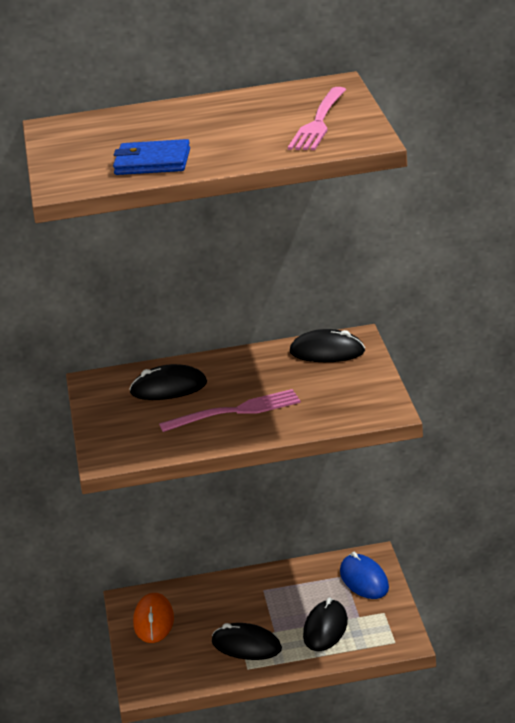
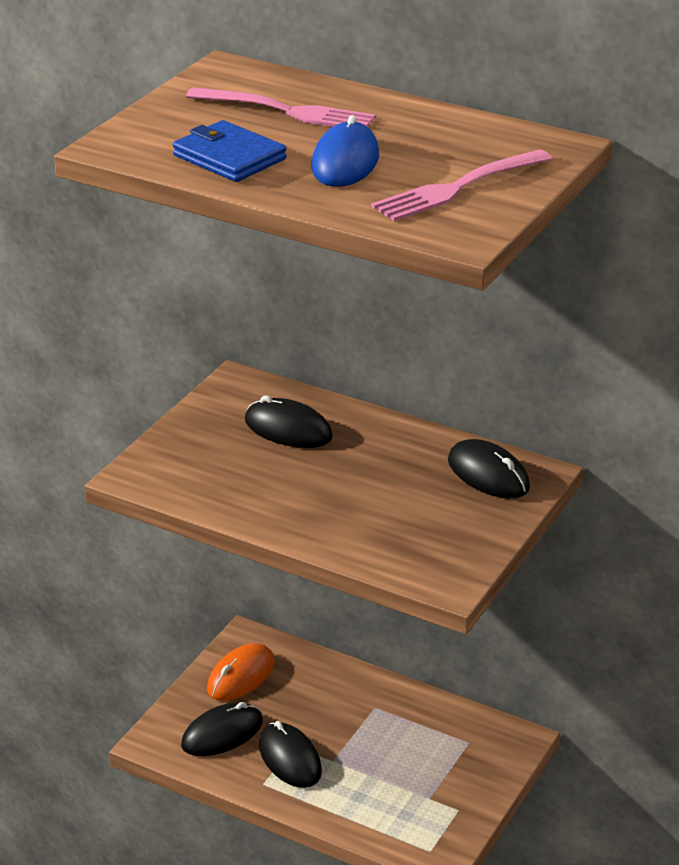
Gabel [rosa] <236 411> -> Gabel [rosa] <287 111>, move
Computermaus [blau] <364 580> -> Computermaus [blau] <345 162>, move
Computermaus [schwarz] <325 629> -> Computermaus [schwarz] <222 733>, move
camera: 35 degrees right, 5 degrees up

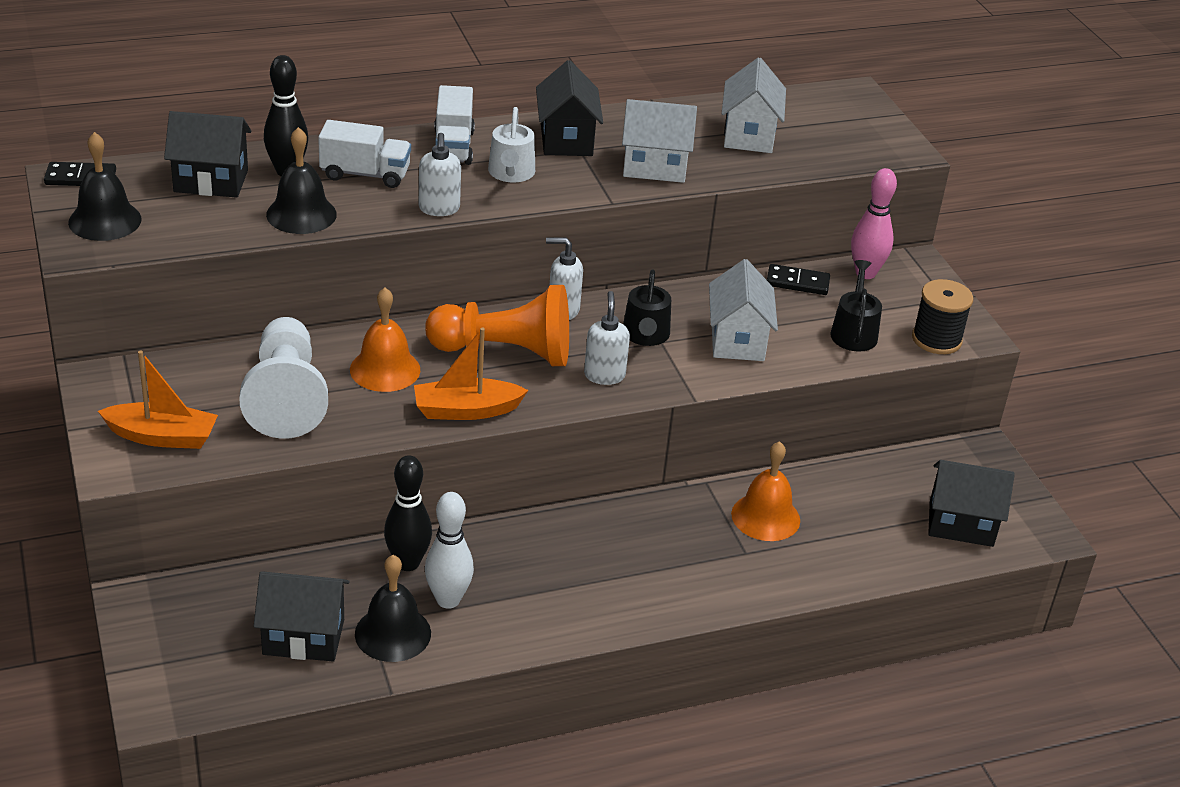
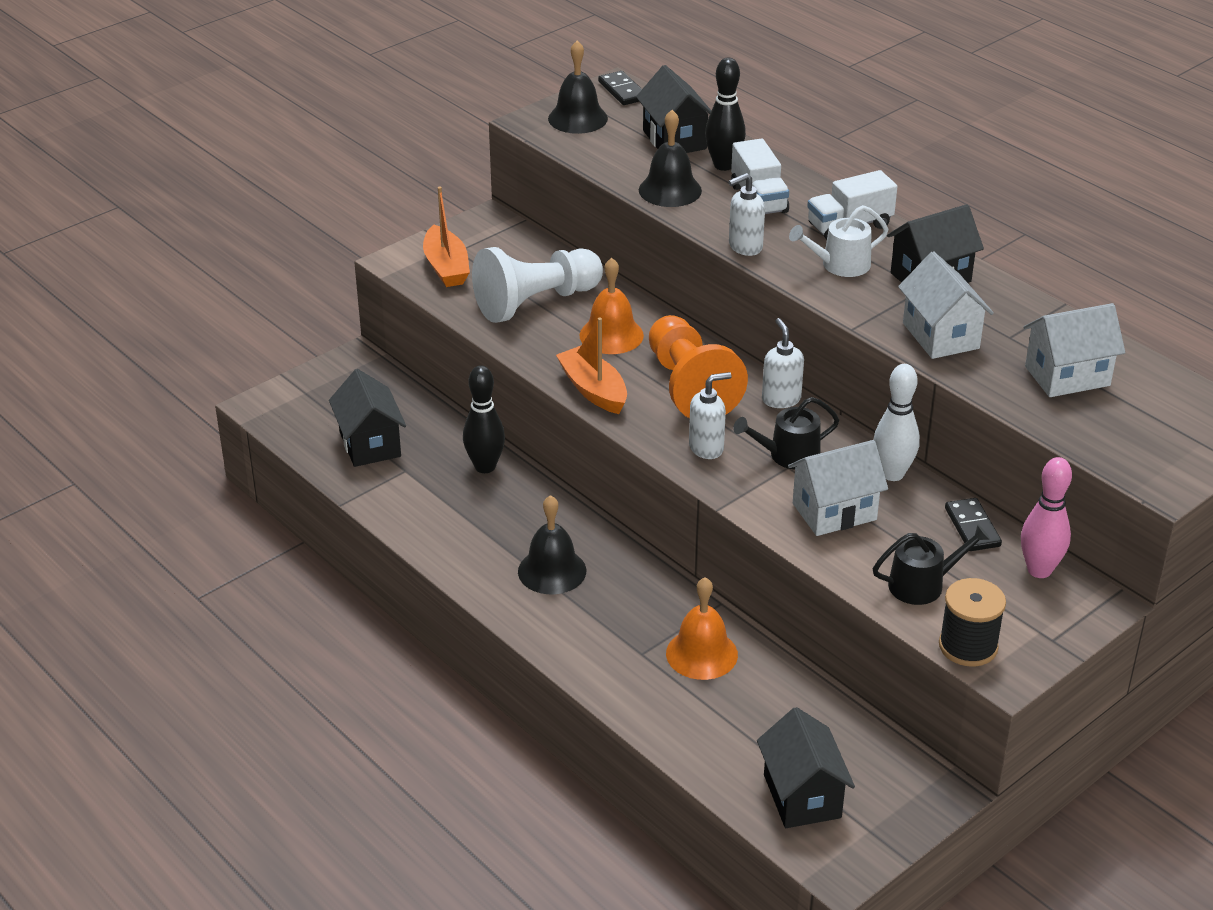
Bowlingkegel [weiß] <448 600> -> Bowlingkegel [weiß] <892 474>, move
Glocke [schwarz] <393 633> -> Glocke [schwarz] <552 571>, move
camera: 70 degrees right, 0 degrees up

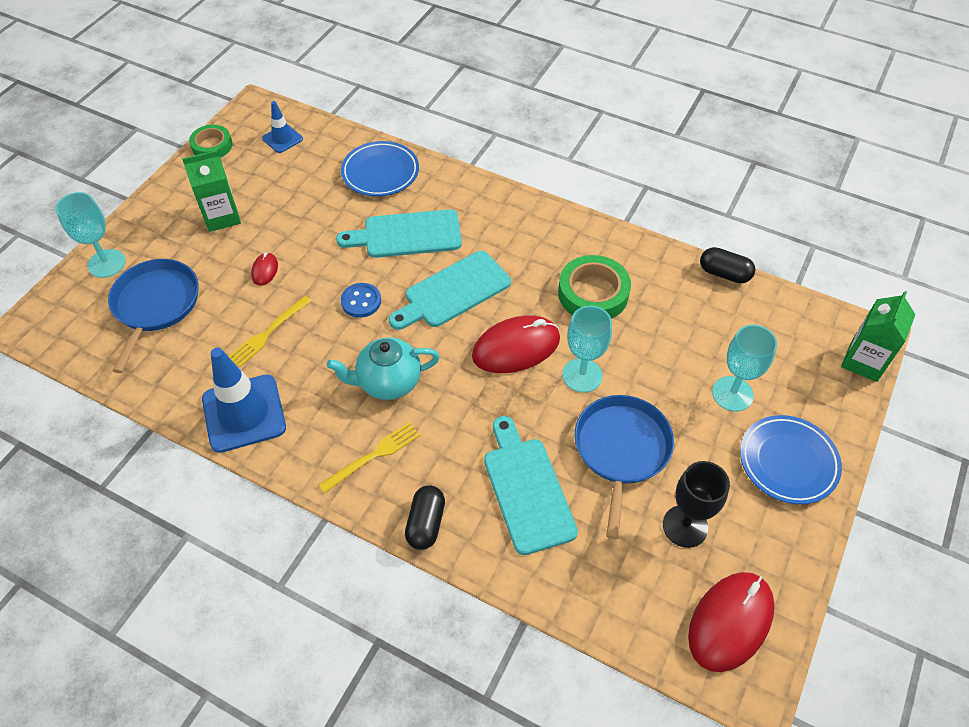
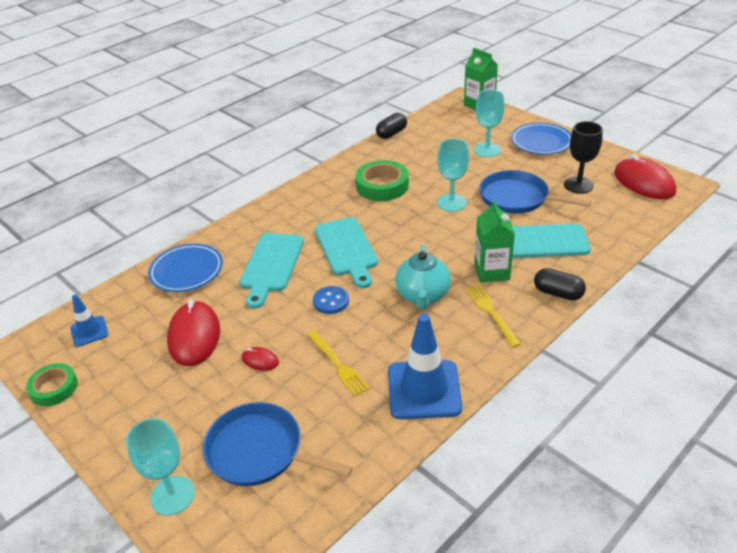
Getränkekarton [grün] <222 217> -> Getränkekarton [grün] <492 271>, move
Computermaus [rot] <516 347> -> Computermaus [rot] <194 336>, move
camera: 70 degrees left, 15 degrees down

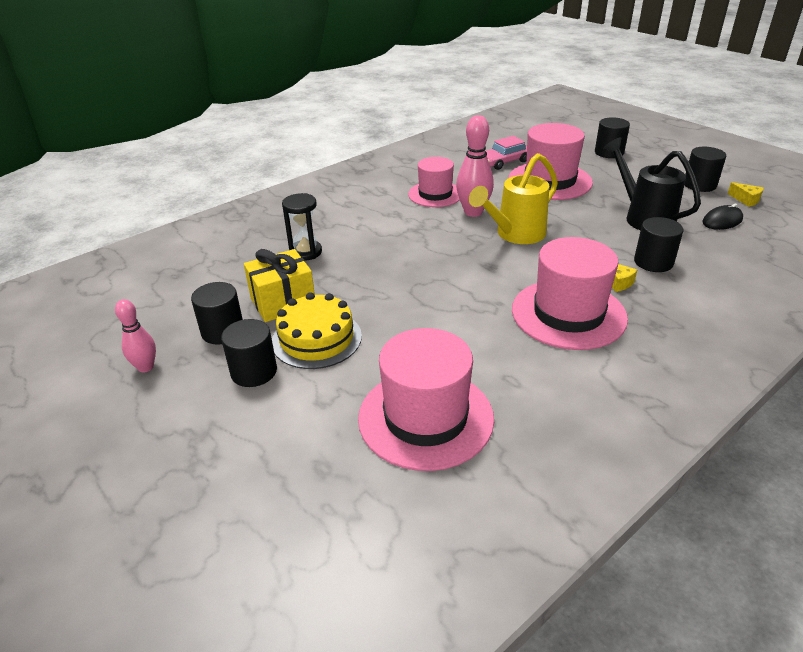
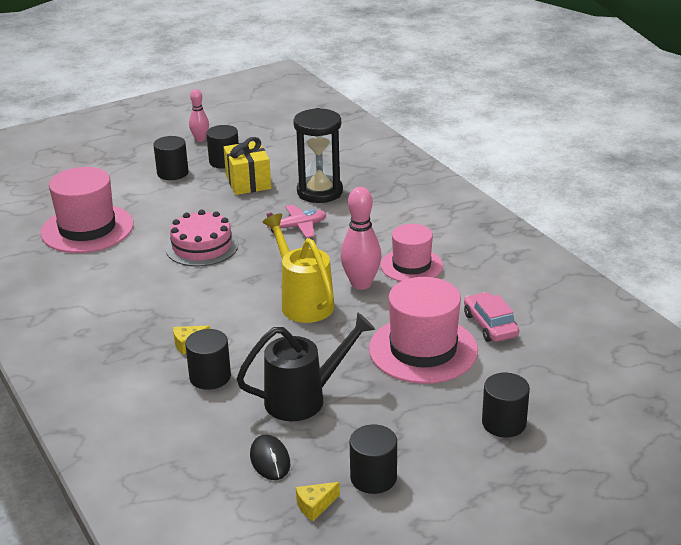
Sanduhr [schwarz] <305 252> -> Sanduhr [schwarz] <319 192>, x1.58
Hut [rosa] <568 314> -> none
Kuchen [gelb] <316 338> -> none
none -> Flugzeug [rosa] <298 227>
none -> Kuchen [rosa] <202 246>
camera: 100 degrees right, 5 degrees down

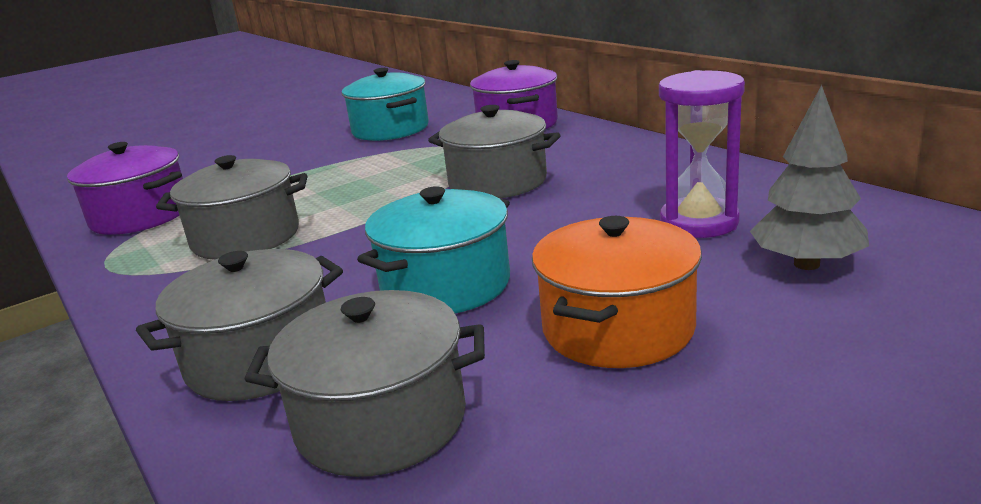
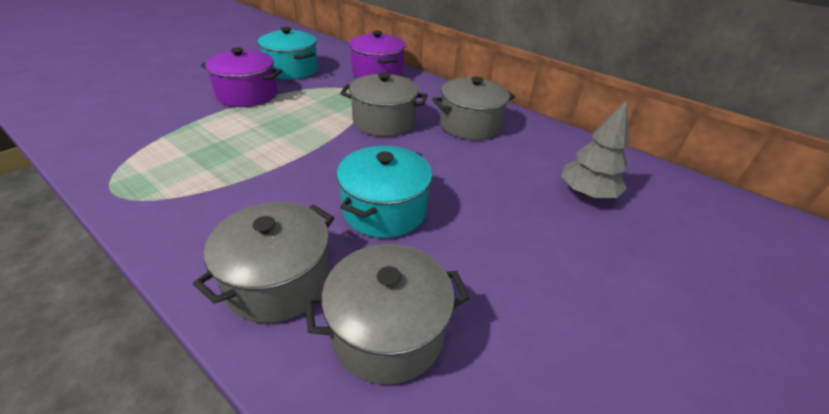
Sanduhr [lila] <699 222> -> none
Kochtopf [lila] <140 216> -> Kochtopf [lila] <247 95>, move
Kochtopf [grau] <246 237> -> Kochtopf [grau] <470 125>, move
Kochtopf [orange] <618 328> -> none
camera: 20 degrees left, 15 degrees up

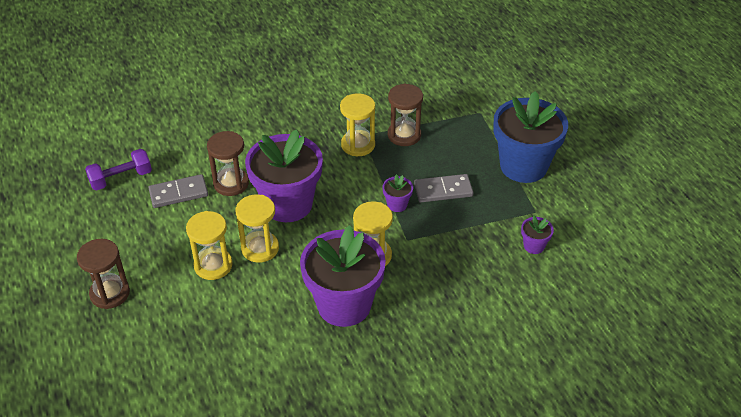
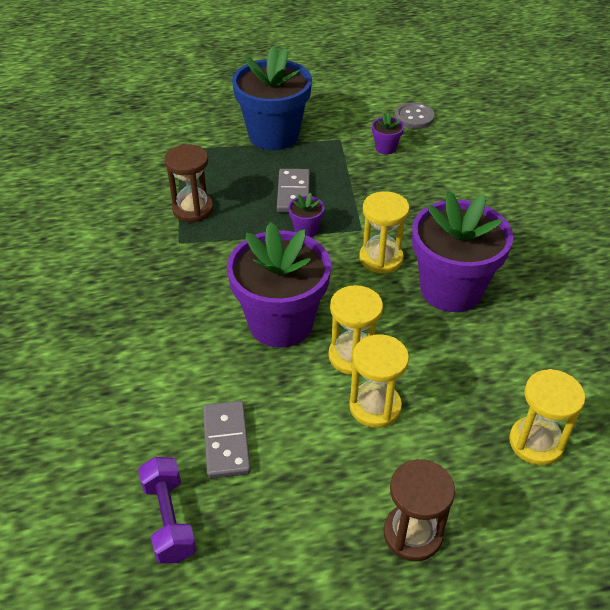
Sanduhr [gelb] <358 145> -> Sanduhr [gelb] <536 442>, move
Sanduhr [braun] <231 183> -> none
none -> Knopf [grau] <414 117>
camera: 80 degrees left, 0 degrees up

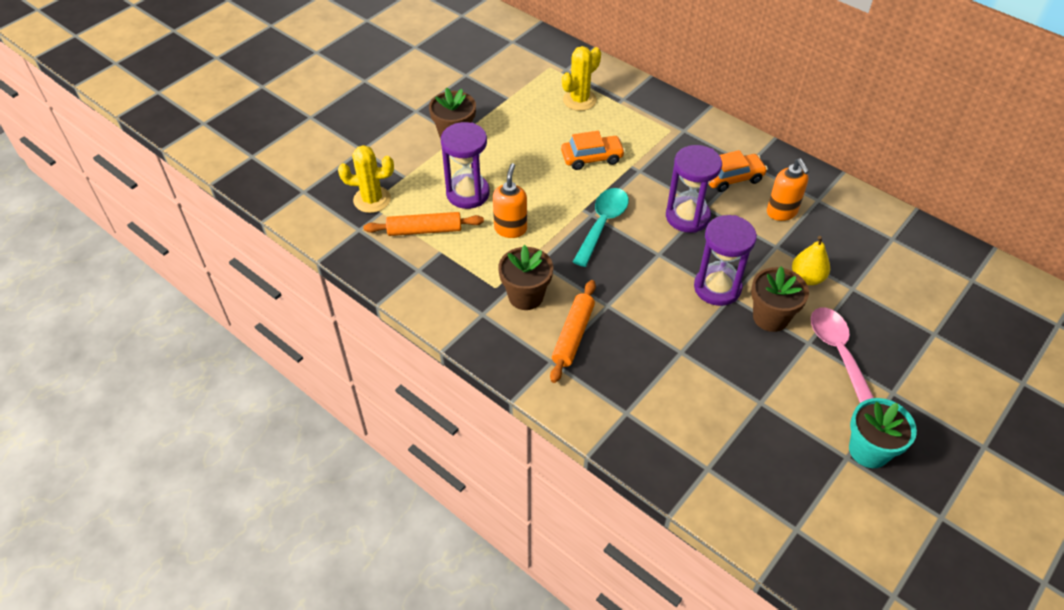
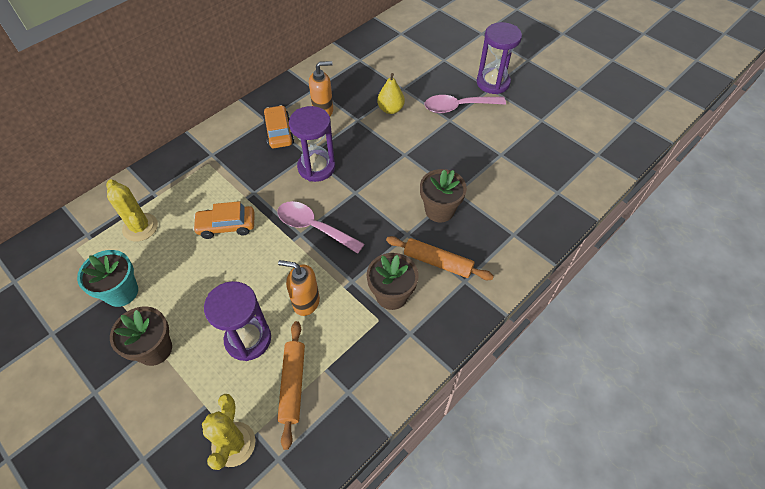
Auto [orange] <592 158> -> Auto [orange] <226 226>, 90 degrees counterclockwise
Löffel [türkis] <602 224> -> Löffel [rosa] <313 227>
Sanduhr [lila] <717 287> -> Sanduhr [lila] <493 83>, move
Blumentopf [braun] <770 317> -> Blumentopf [braun] <439 210>, move
Blumentopf [türkis] <869 450> -> Blumentopf [türkis] <121 292>, move
camera: 85 degrees left, 5 degrees up

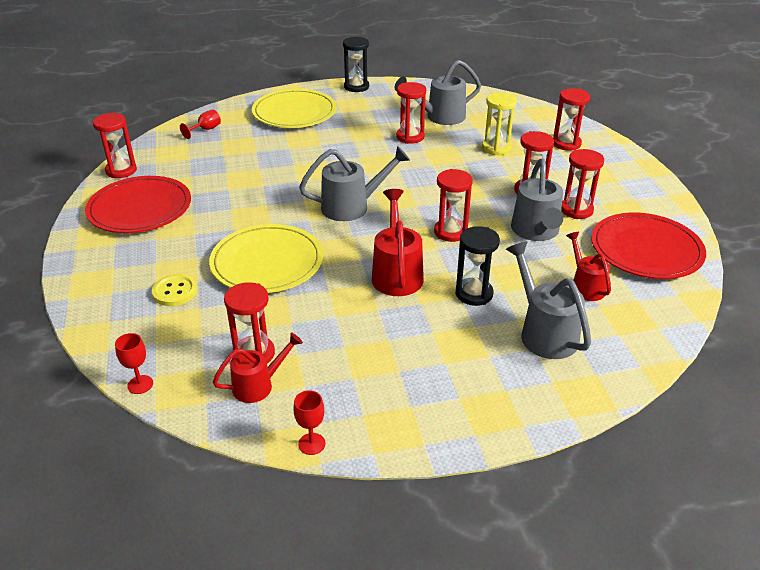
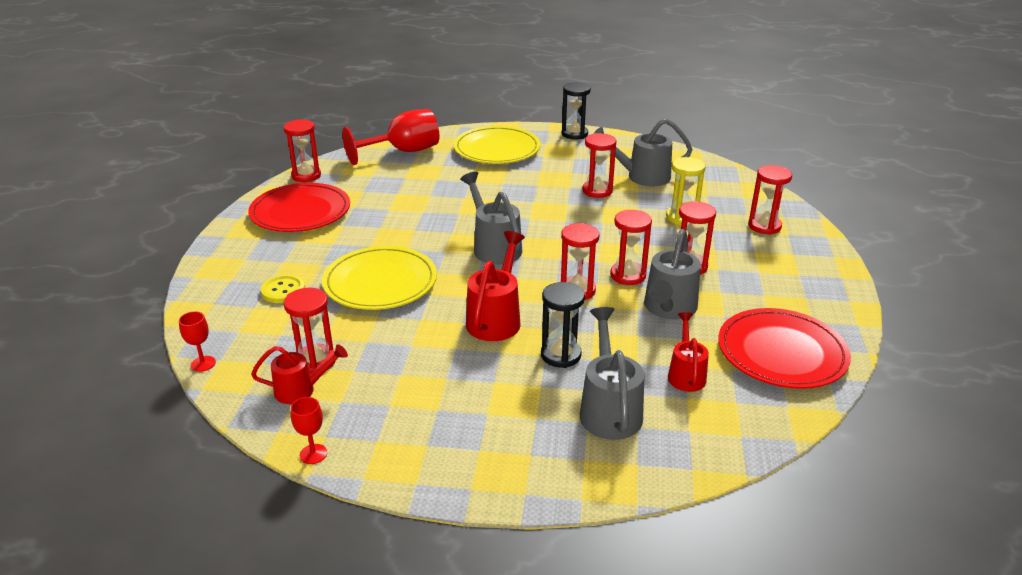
Kelch [rot] <205 130> -> Kelch [rot] <403 152>, x2.28
Gießkanne [grau] <352 207> -> Gießkanne [grau] <494 247>, 120 degrees counterclockwise
Sanduhr [rot] <576 210> -> Sanduhr [rot] <628 275>, move
camera: 20 degrees right, 5 degrees down

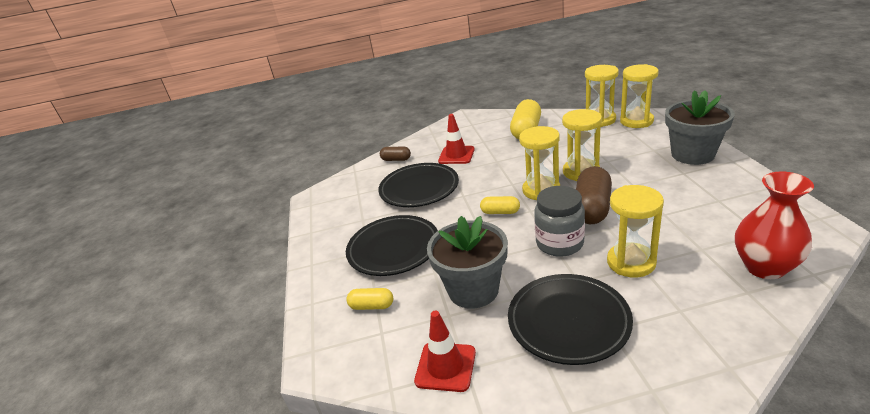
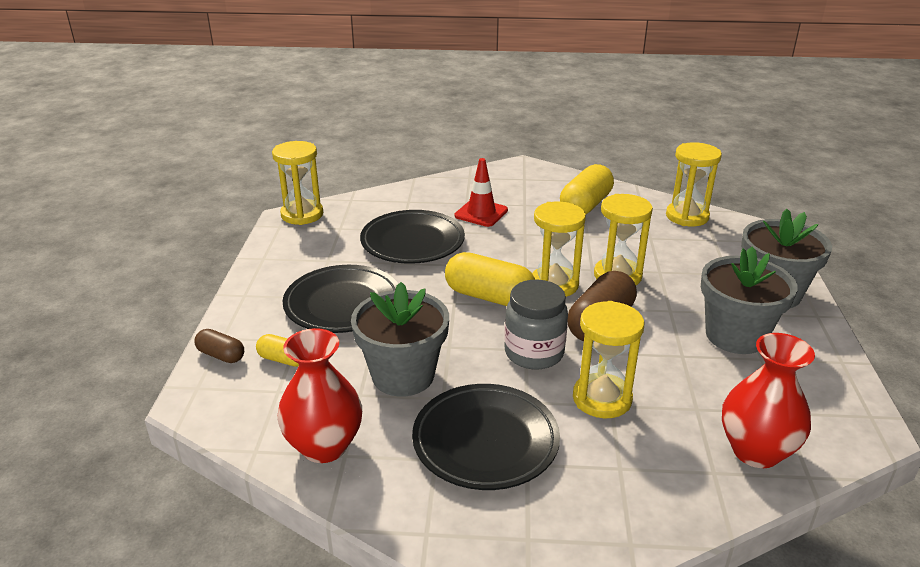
Sanduhr [gelb] <636 121> -> Sanduhr [gelb] <302 214>, move
Kapsel [braun] <396 159> -> Kapsel [braun] <221 355>, move
Kapsel [gelb] <500 212> -> Kapsel [gelb] <489 297>, x1.87
Leitkegel [rot] <445 367> -> Vase [rot] <324 446>
none -> Blumentopf [grau] <735 336>
camera: 10 degrees right, 0 degrees up

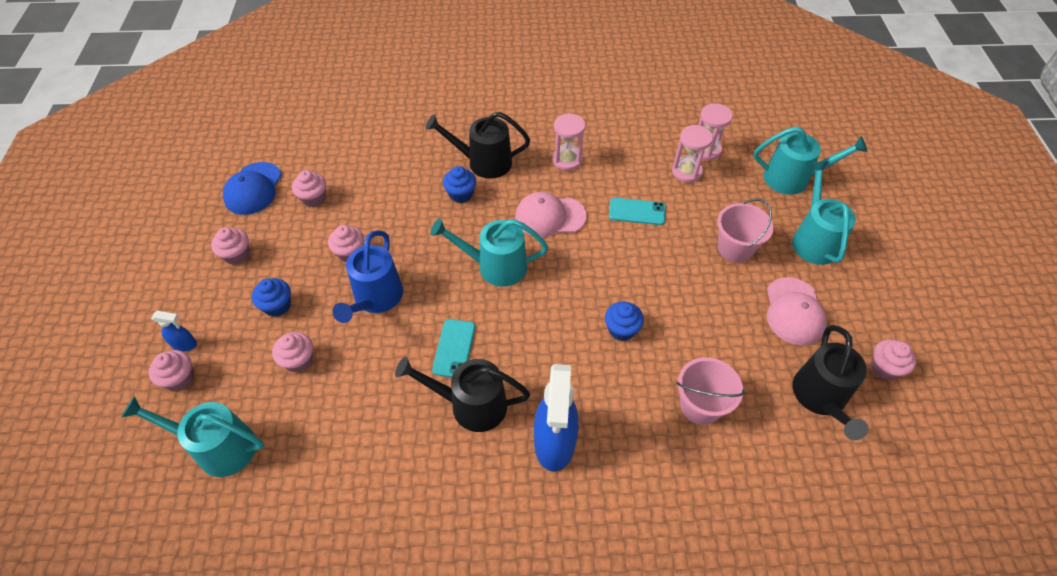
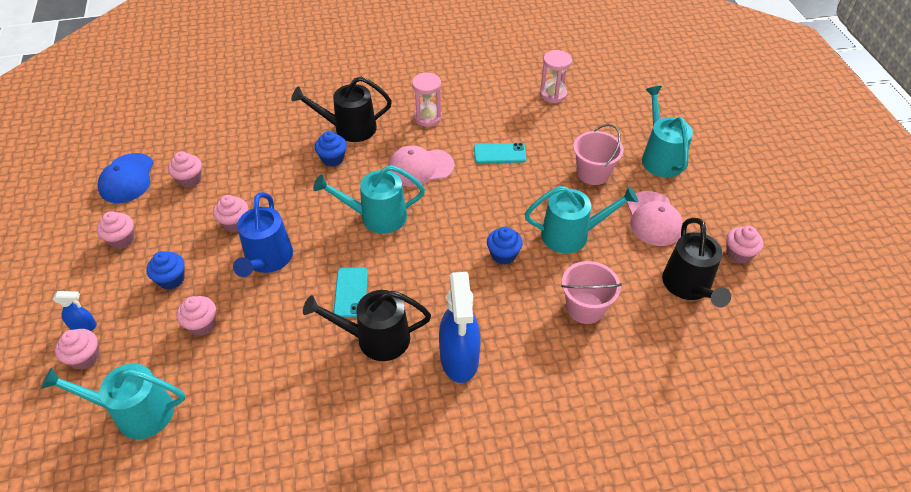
Sanduhr [rosa] <687 172> -> none
Gießkanne [türkis] <792 178> -> Gießkanne [türkis] <571 235>, move
camera: 10 degrees left, 5 degrees down

